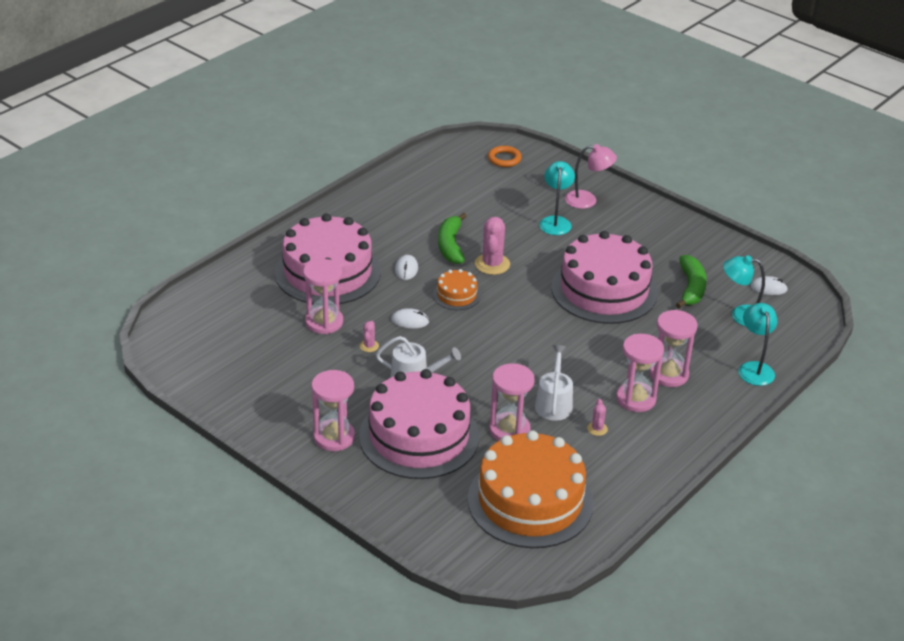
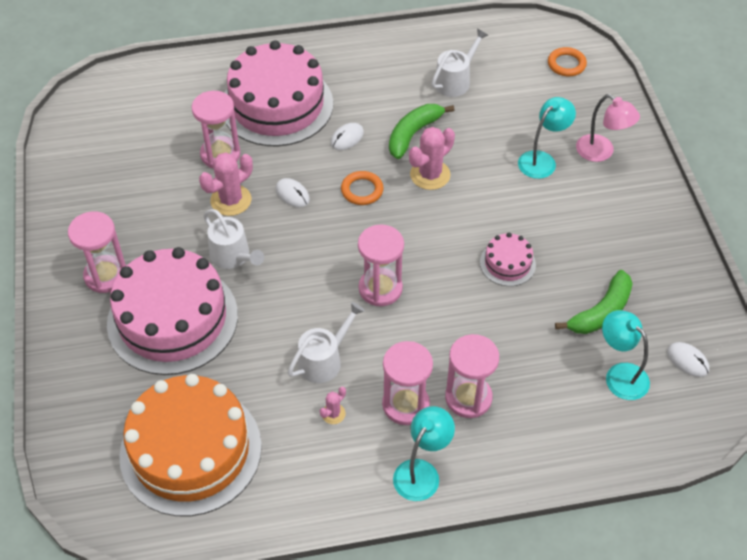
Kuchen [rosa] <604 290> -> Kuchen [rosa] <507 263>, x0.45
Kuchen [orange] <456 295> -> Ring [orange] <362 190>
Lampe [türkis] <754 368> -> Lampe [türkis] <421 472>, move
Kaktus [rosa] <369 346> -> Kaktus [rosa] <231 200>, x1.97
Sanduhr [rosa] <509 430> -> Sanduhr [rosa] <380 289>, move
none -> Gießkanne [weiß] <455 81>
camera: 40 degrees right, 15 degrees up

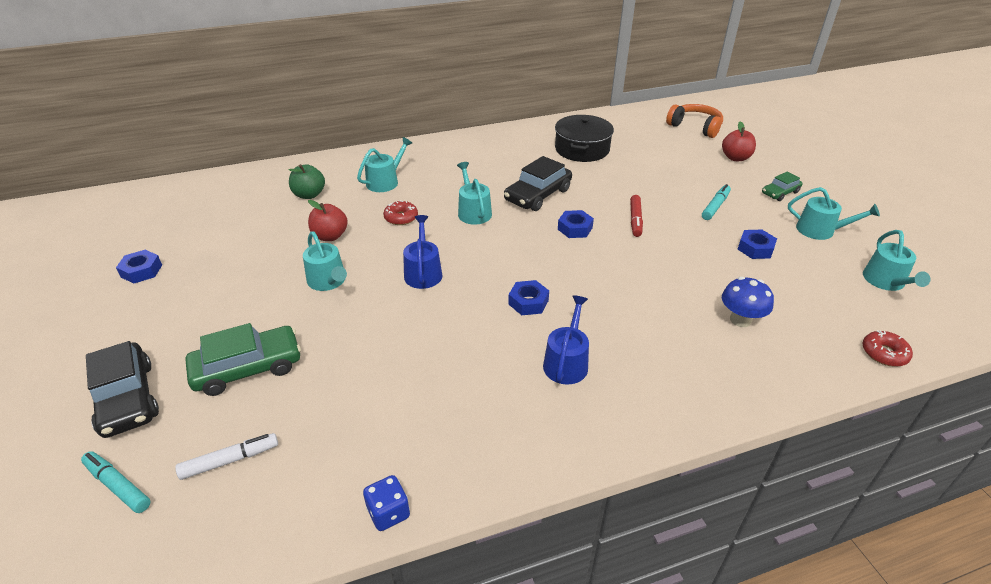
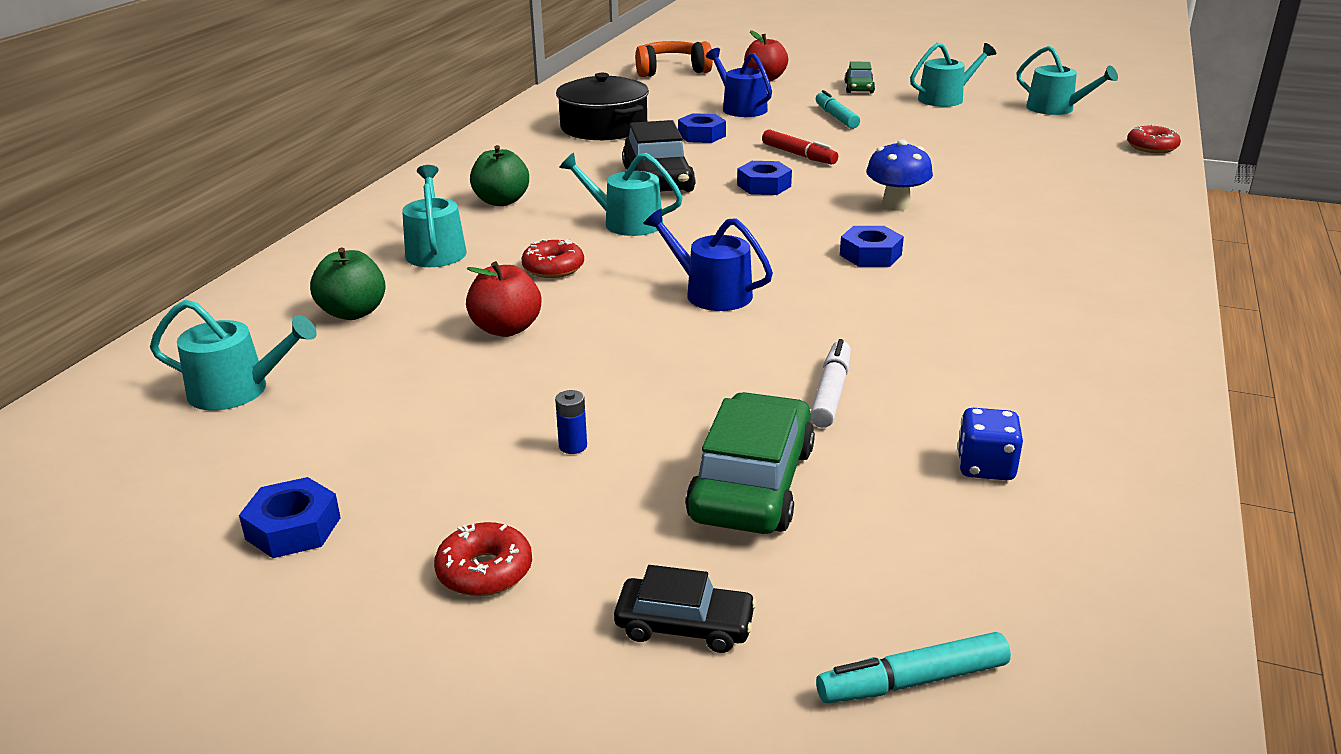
Sechskantmutter [blau] <755 248> -> Sechskantmutter [blau] <701 135>, move
Gießkanne [türkis] <328 281> -> Gießkanne [türkis] <237 390>, move
Pilz [blau] <740 320> -> Pilz [blau] <896 205>, move
Gießkanne [blau] <566 362> -> Gießkanne [blau] <741 108>, move
Auto [schwarz] <127 398> -> Auto [schwarz] <684 626>, x0.57
Filzstift [weiß] <230 460> -> Filzstift [weiß] <831 392>, move
Spielwürfel [blau] <388 512> -> Spielwürfel [blau] <985 467>, move
none -> Apfel [grün] <501 201>
none -> Batterie [blau] <573 446>
none -> Donut [rot] <485 571>
camera: 50 degrees left, 10 degrees down

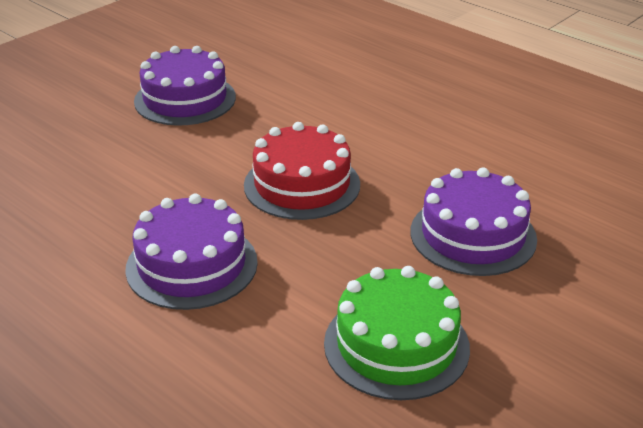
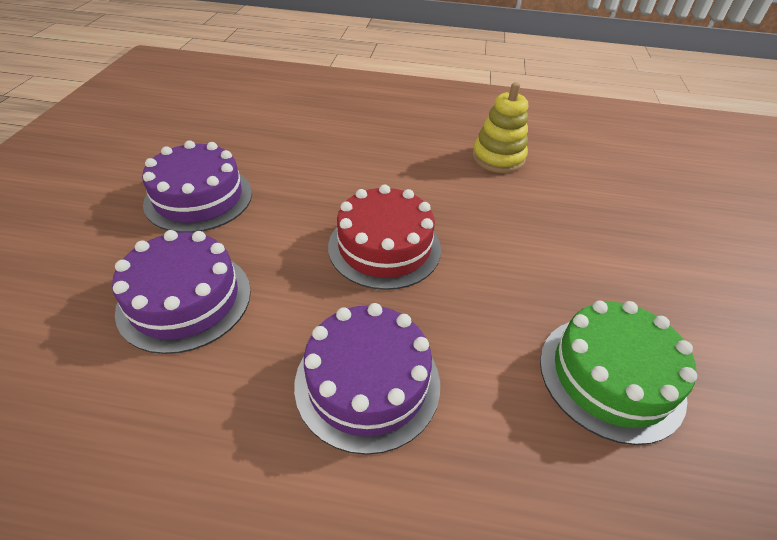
Kuchen [lila] <473 235> -> Kuchen [lila] <185 299>, move
none -> Stapelspielzeug [gelb] <498 158>
camera: 35 degrees left, 10 degrees up

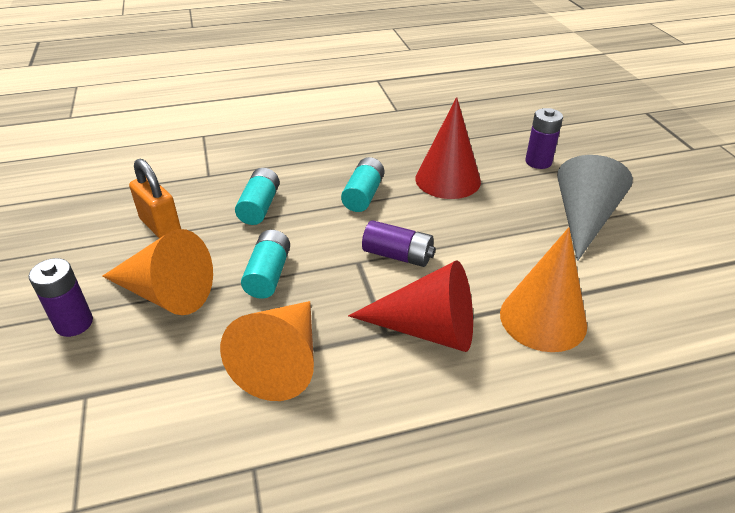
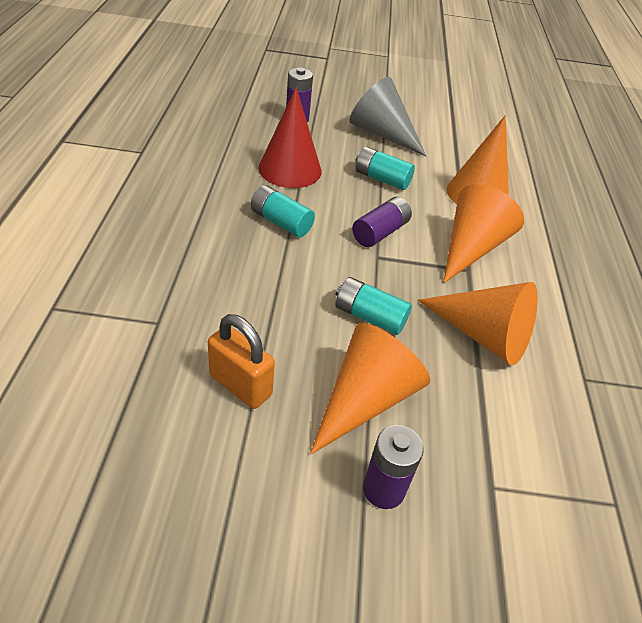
Vorhängeschloss [orange] <160 226> -> Vorhängeschloss [orange] <240 385>, 60 degrees clockwise
Batterie [türkis] <259 207> -> Batterie [türkis] <382 179>, move
Kegel [rot] <426 329> -> Kegel [orange] <471 248>
camera: 75 degrees left, 5 degrees up

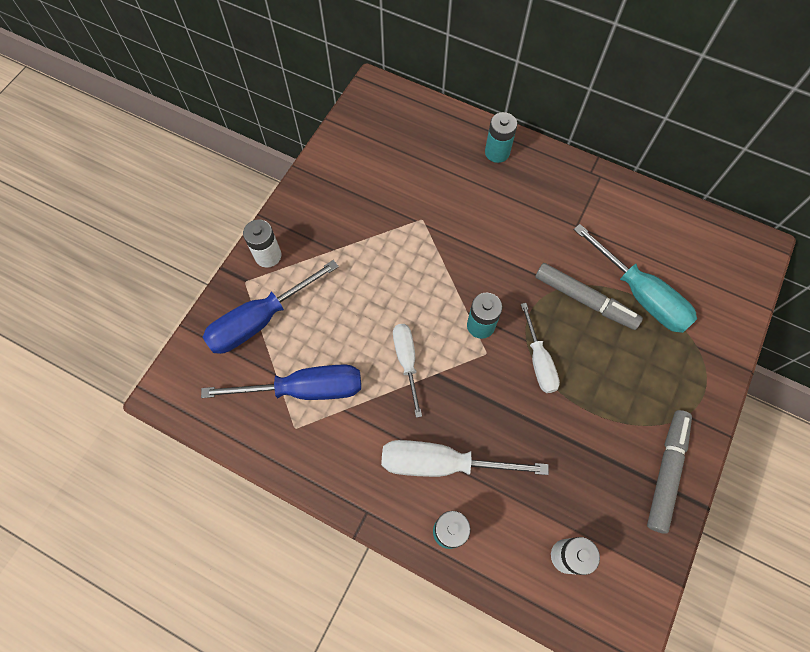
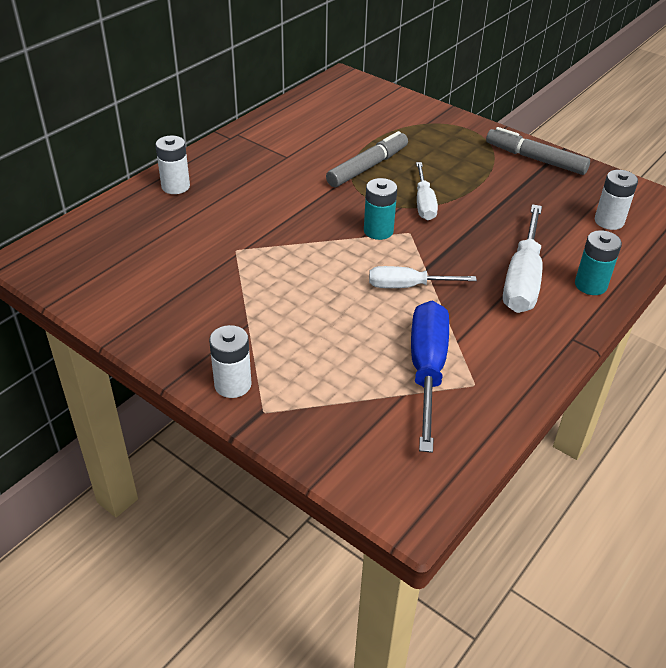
Batterie [türkis] <497 152> -> Batterie [weiß] <175 186>
Schraubenzieher [türkis] <640 294> -> none
Schraubenzieher [blau] <260 320> -> none
Schraubenzieher [weiß] <538 360> -> Schraubenzieher [weiß] <424 203>, 90 degrees clockwise
camera: 80 degrees left, 25 degrees down

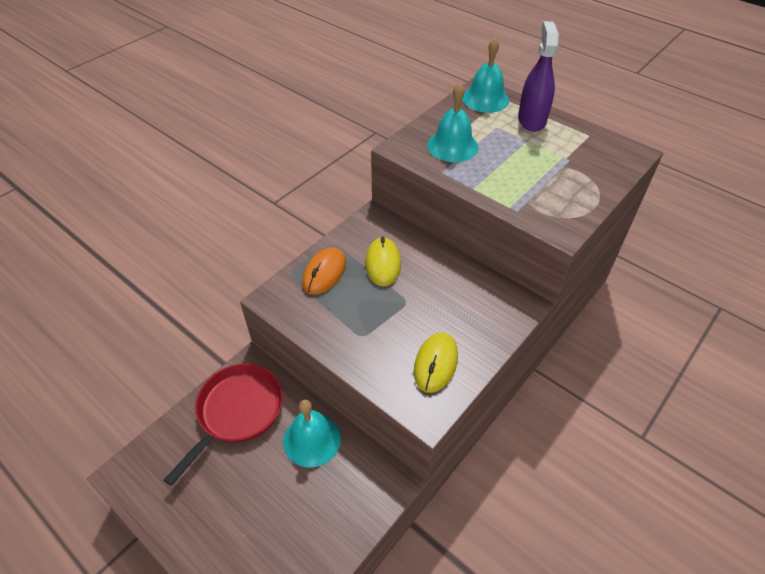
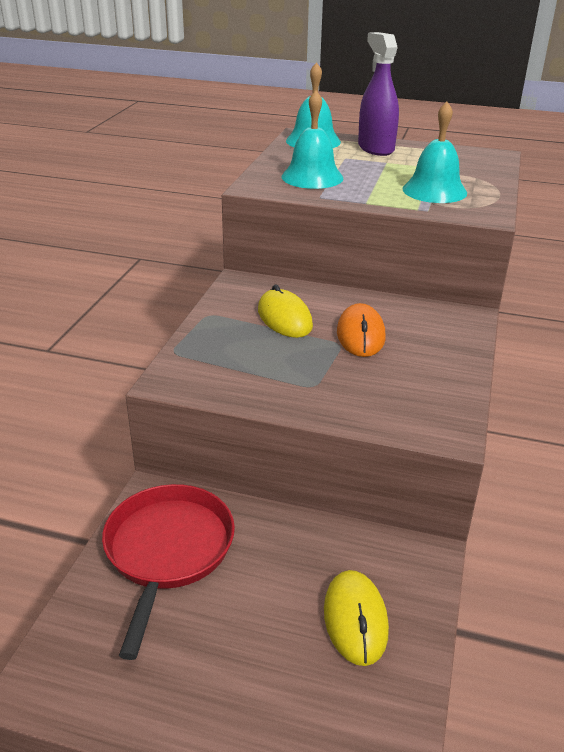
Computermaus [orange] <324 273> -> Computermaus [orange] <360 335>, move
Computermaus [gelb] <435 363> -> Computermaus [gelb] <355 619>, move
Glocke [türkis] <312 439> -> Glocke [türkis] <434 190>, move
camera: 25 degrees left, 15 degrees down

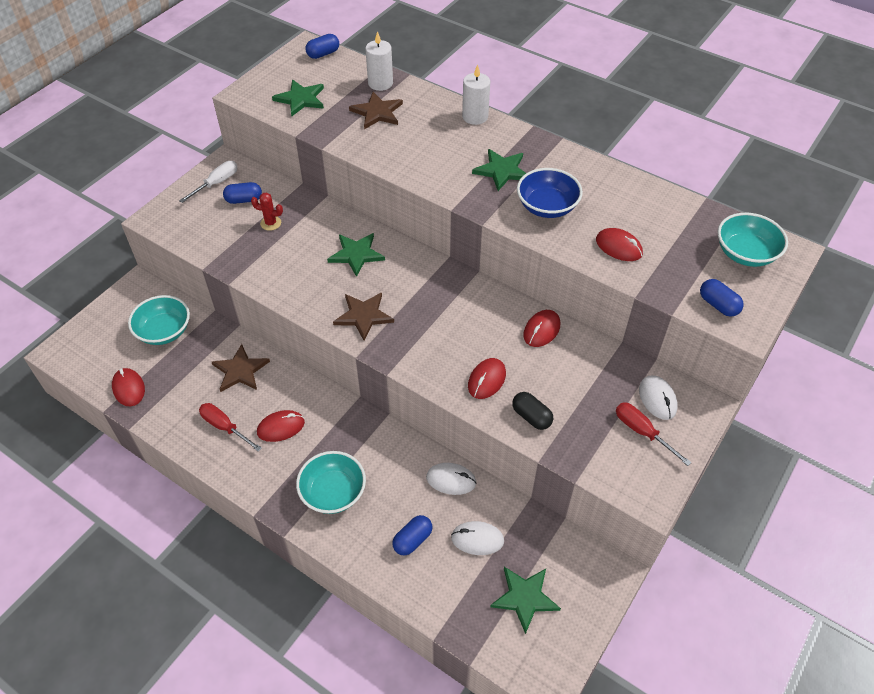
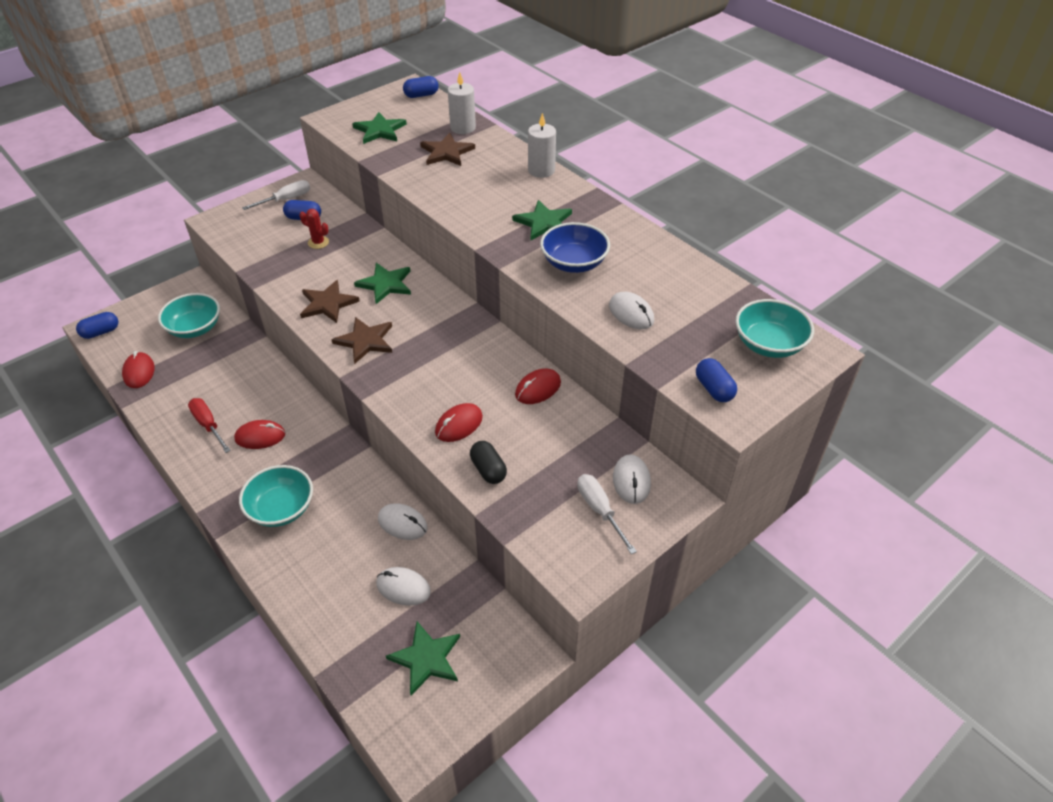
Computermaus [rot] <618 247> -> Computermaus [weiß] <631 313>
Stern [braun] <240 370> -> Stern [braun] <327 304>, move
Schraubenzieher [rot] <642 432> -> Schraubenzieher [weiß] <599 510>
Kapsel [blau] <412 540> -> Kapsel [blau] <101 332>, move
camera: 15 degrees right, 5 degrees down

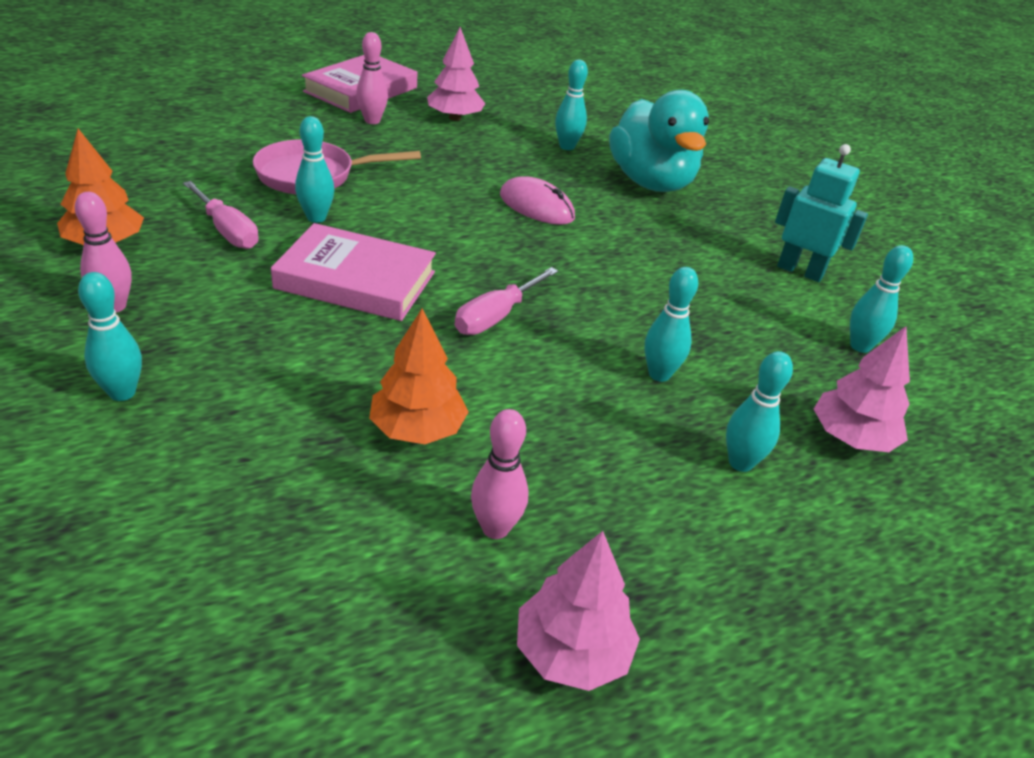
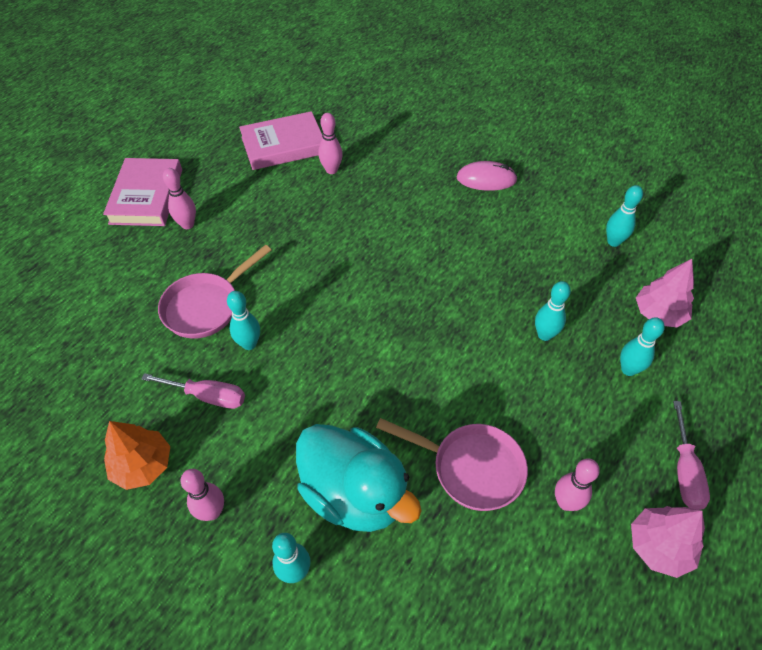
Baum [rosa] <454 118> -> none
Bowlingkegel [türkis] <567 146> -> Bowlingkegel [rosa] <331 170>
Ente [türkis] <651 182> -> Ente [türkis] <354 493>, move
Roboter [türkis] <800 271> -> none
Computermaus [rosa] <536 206> -> Computermaus [rosa] <486 179>, move
Buch [rosa] <355 280> -> Buch [rosa] <283 145>, move
Schraubenzieher [rosa] <496 316> -> Schraubenzieher [rosa] <684 470>, move
Baum [orange] <417 429> -> Pfanne [rosa] <471 468>
camera: 30 degrees left, 15 degrees up

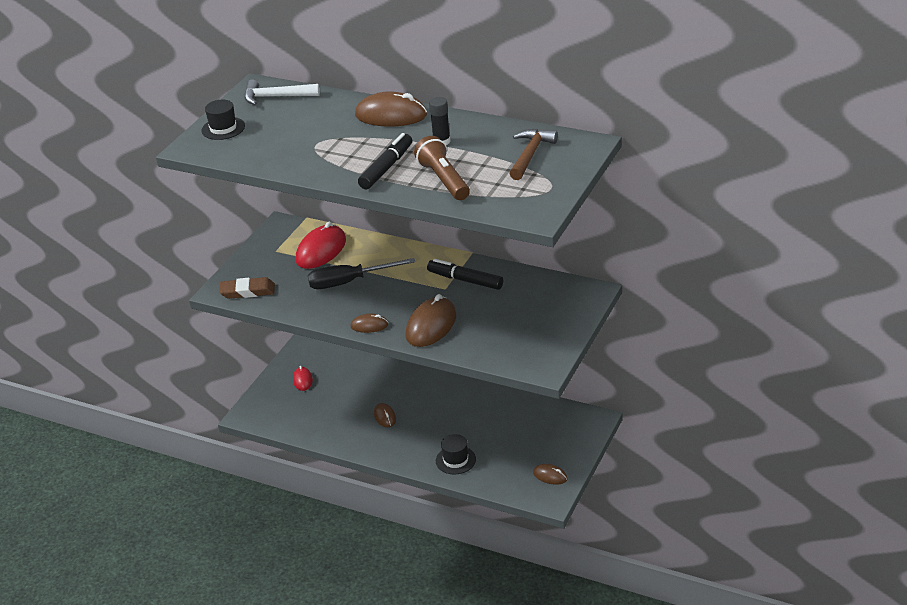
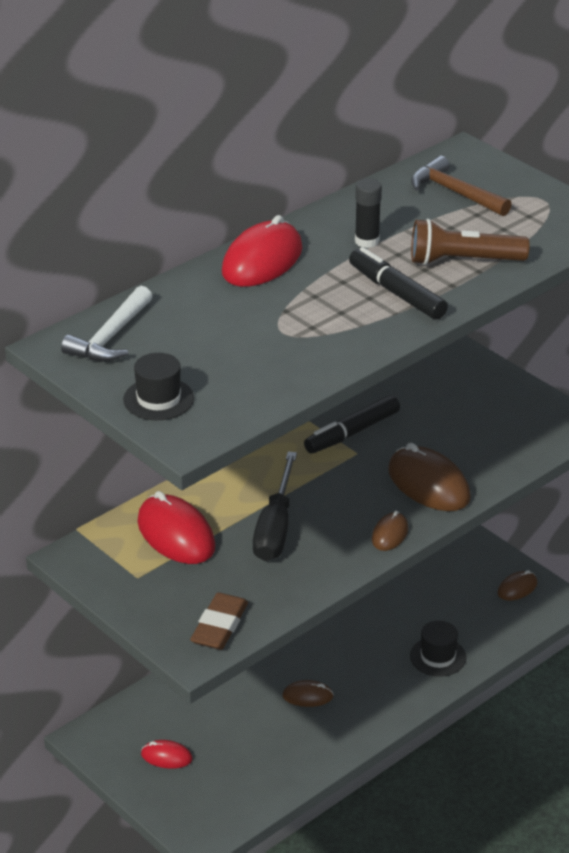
Computermaus [braun] <391 115> -> Computermaus [rot] <262 261>
camera: 70 degrees left, 0 degrees up

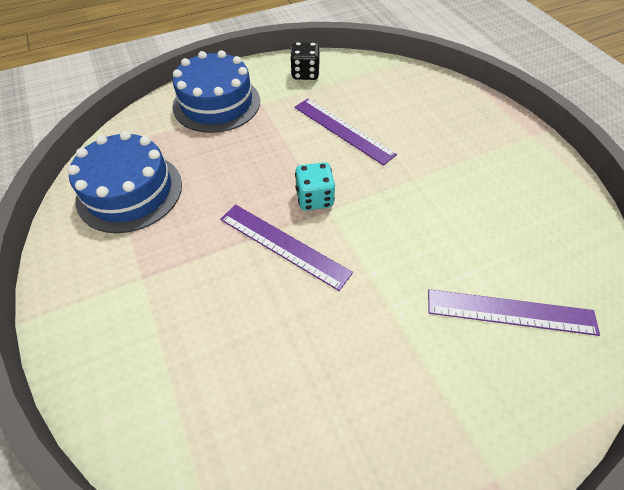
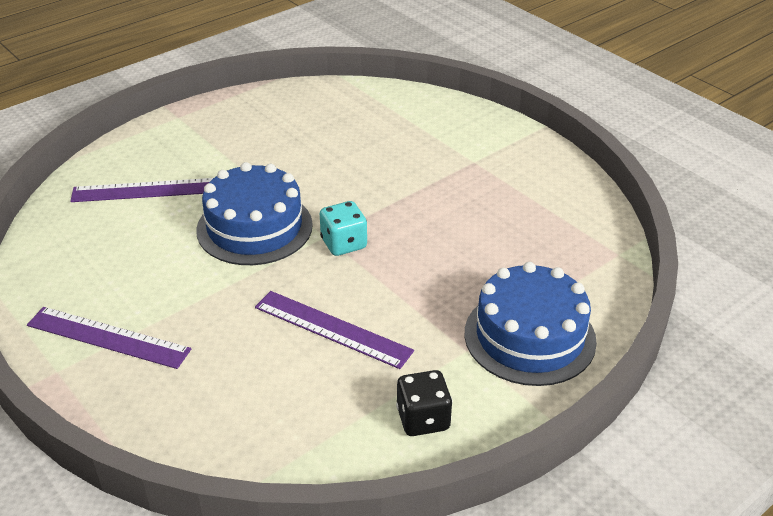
Kuchen [blau] <130 191> -> Kuchen [blau] <254 227>, move
Lineal [lila] <283 245> -> Lineal [lila] <108 337>, move
camera: 165 degrees right, 15 degrees down

